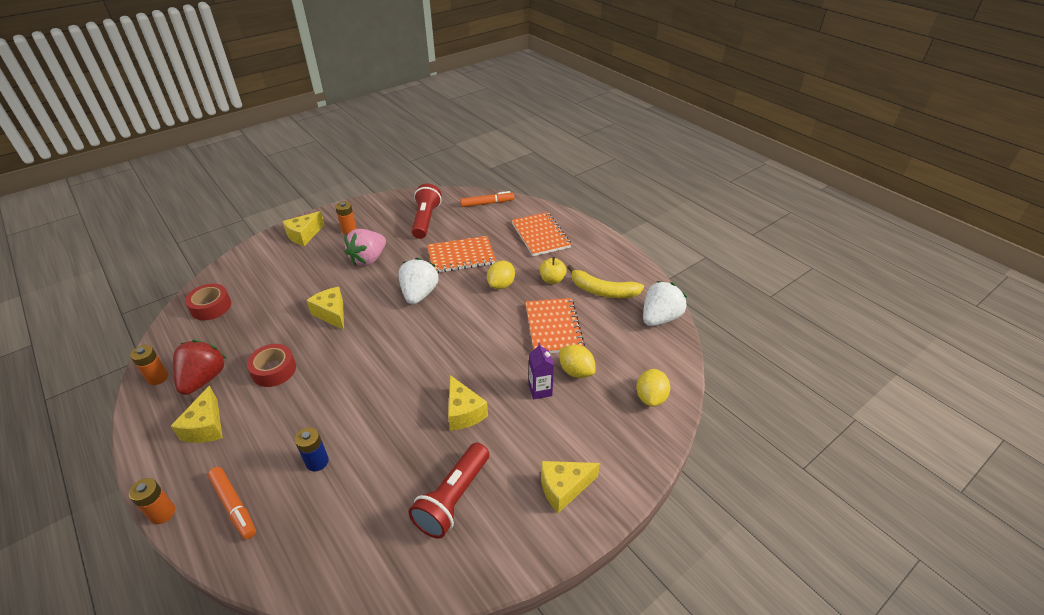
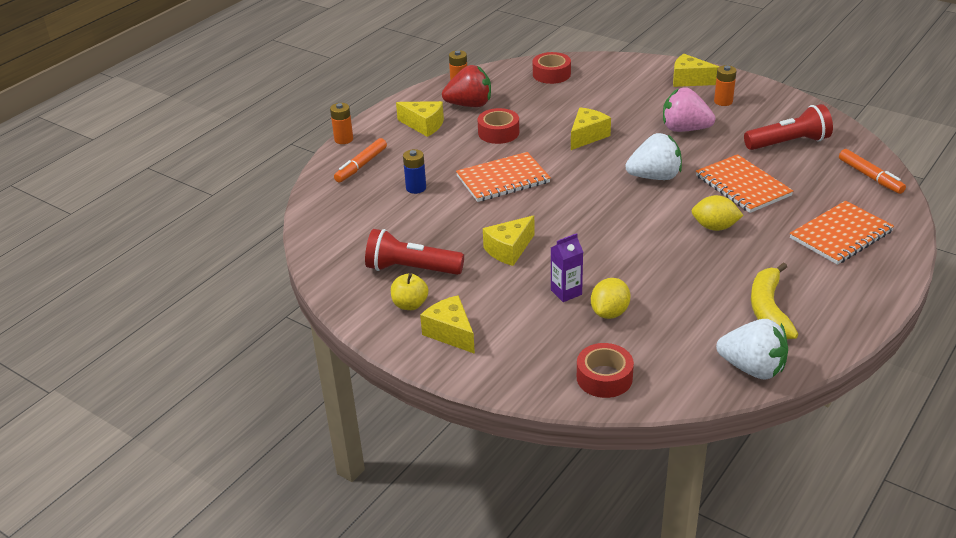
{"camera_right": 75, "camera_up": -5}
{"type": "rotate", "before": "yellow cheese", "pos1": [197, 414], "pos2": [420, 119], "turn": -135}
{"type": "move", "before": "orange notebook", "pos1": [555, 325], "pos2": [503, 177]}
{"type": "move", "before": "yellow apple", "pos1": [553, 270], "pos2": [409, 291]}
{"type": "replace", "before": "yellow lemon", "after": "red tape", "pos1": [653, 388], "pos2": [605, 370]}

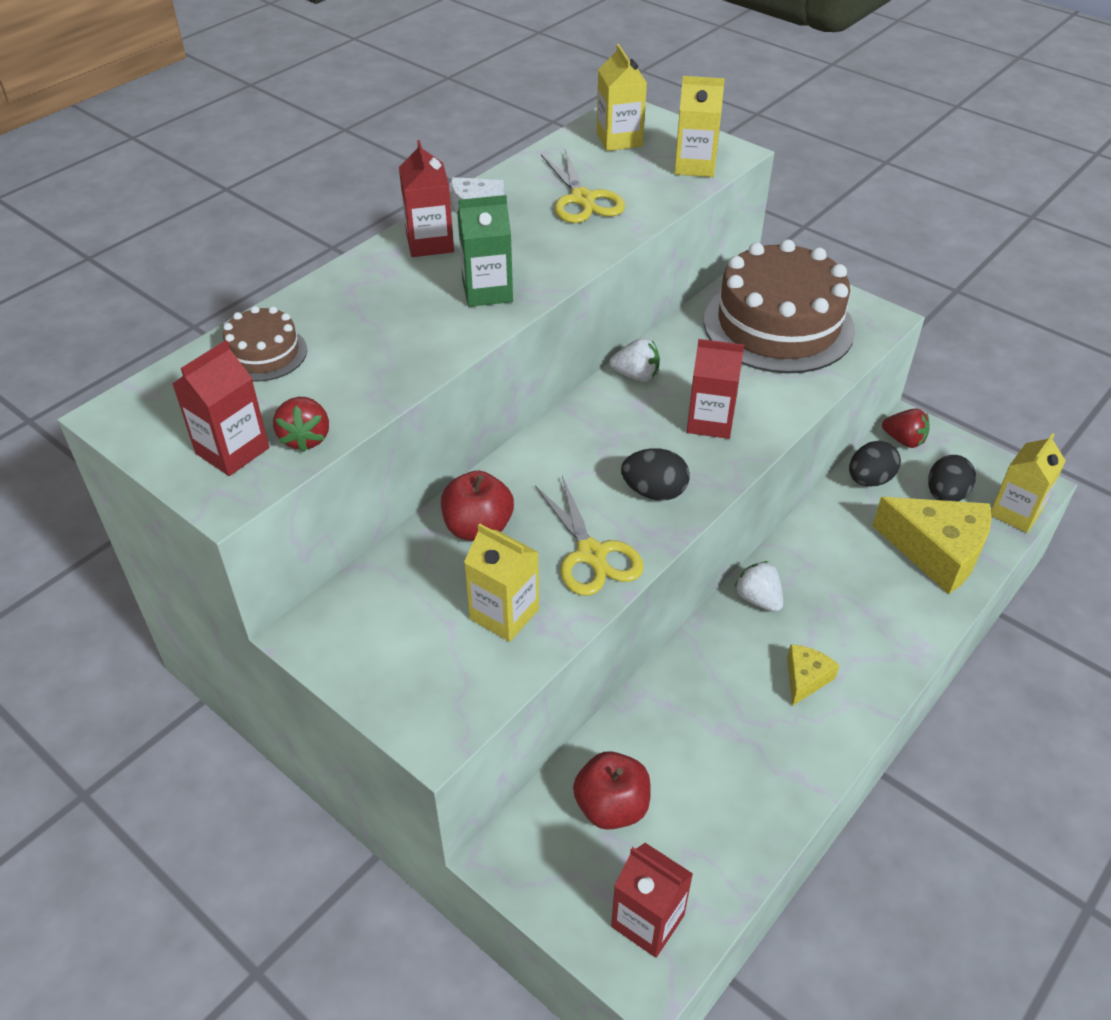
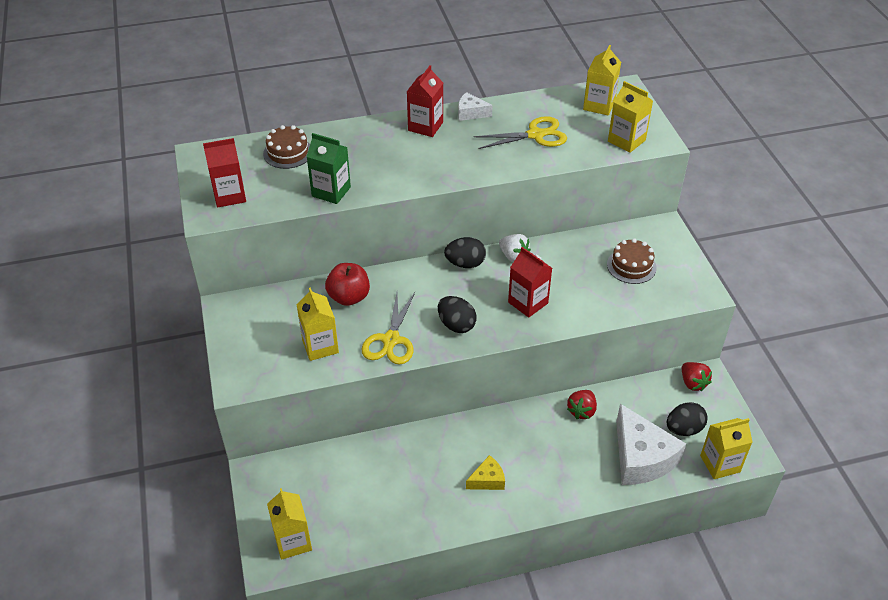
{"camera_right": 35, "camera_up": 0}
{"type": "move", "before": "red strawberry", "pos1": [301, 424], "pos2": [582, 404]}
{"type": "move", "before": "green carton", "pos1": [485, 251], "pos2": [328, 168]}
{"type": "rotate", "before": "yellow scissors", "pos1": [583, 186], "pos2": [520, 132], "turn": -120}
{"type": "delete", "before": "red apple", "pos1": [612, 790]}
{"type": "recolor", "before": "red carton", "after": "yellow carton", "pos1": [652, 900], "pos2": [289, 524]}
{"type": "resize", "before": "brown cake", "pos1": [779, 306], "pos2": [632, 261], "scale": 0.46}
{"type": "delete", "before": "white strawberry", "pos1": [759, 586]}
{"type": "move", "before": "black egg", "pos1": [875, 463], "pos2": [465, 252]}
{"type": "recolor", "before": "yellow cheese", "after": "white cheese", "pos1": [932, 545], "pos2": [651, 444]}

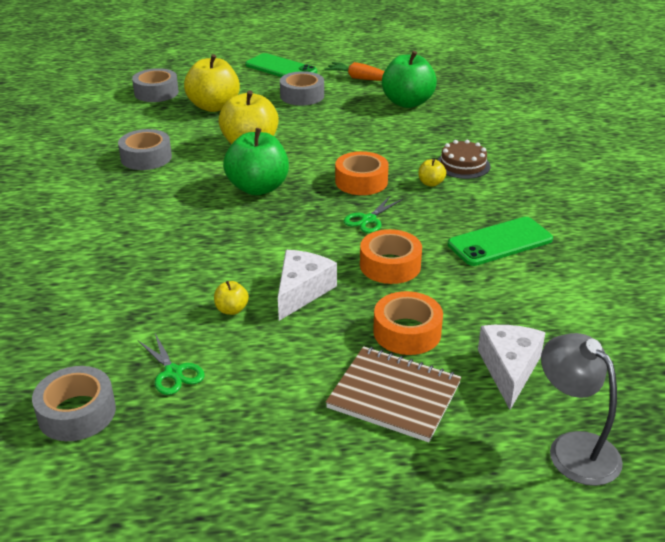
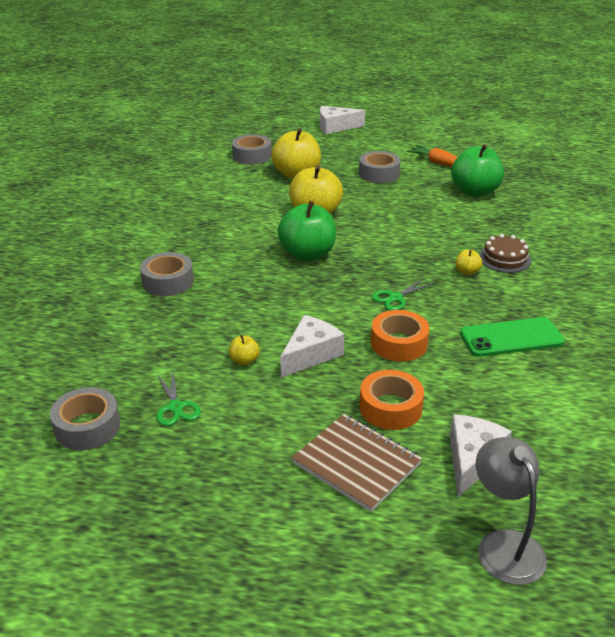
{"camera_right": 15, "camera_up": 0}
{"type": "move", "before": "grey tape", "pos1": [145, 149], "pos2": [167, 274]}
{"type": "delete", "before": "green phone", "pos1": [281, 65]}
{"type": "delete", "before": "orange tape", "pos1": [362, 173]}
{"type": "insert", "after": "white cheese", "pos2": [342, 120]}

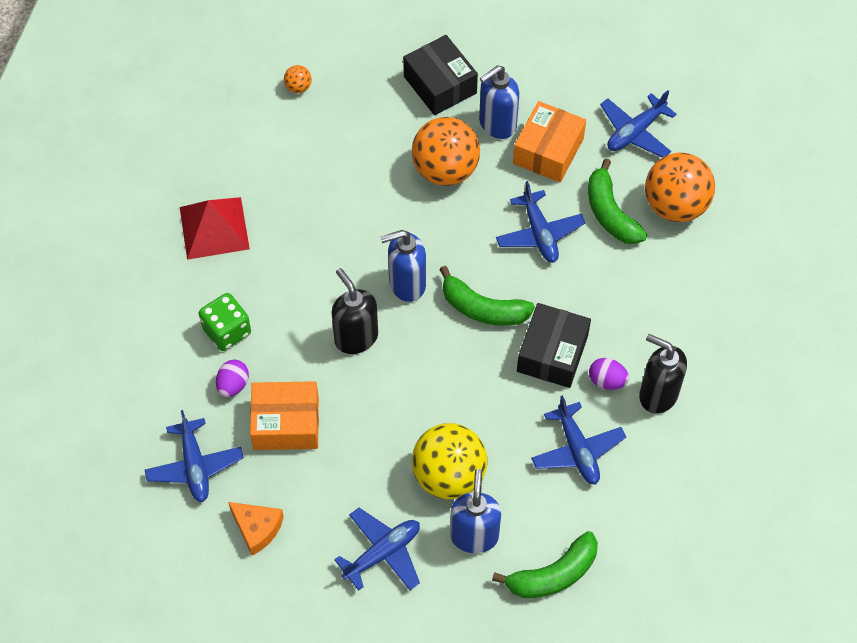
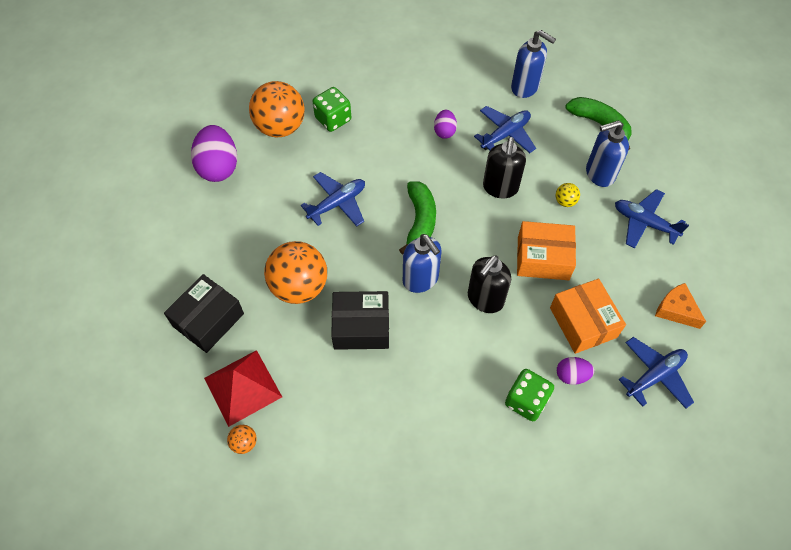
{"camera_right": -110, "camera_up": 0}
{"type": "move", "before": "red pyramid", "pos1": [215, 228], "pos2": [243, 388]}
{"type": "rotate", "before": "orange cheese", "pos1": [256, 529], "pos2": [680, 306], "turn": -60}
{"type": "resize", "before": "yellow ball", "pos1": [449, 461], "pos2": [567, 195], "scale": 0.42}
{"type": "move", "before": "blue soap dispenser", "pos1": [499, 102], "pos2": [533, 64]}
{"type": "move", "before": "orange box", "pos1": [549, 141], "pos2": [546, 250]}
{"type": "move", "before": "black box", "pos1": [554, 345], "pos2": [360, 320]}
{"type": "delete", "before": "green banana", "pos1": [617, 201]}
{"type": "replace", "before": "blue plane", "after": "purple egg", "pos1": [638, 124], "pos2": [214, 153]}
{"type": "move", "before": "black soap dispenser", "pos1": [663, 374], "pos2": [504, 168]}
{"type": "insert", "after": "green dice", "pos2": [331, 109]}

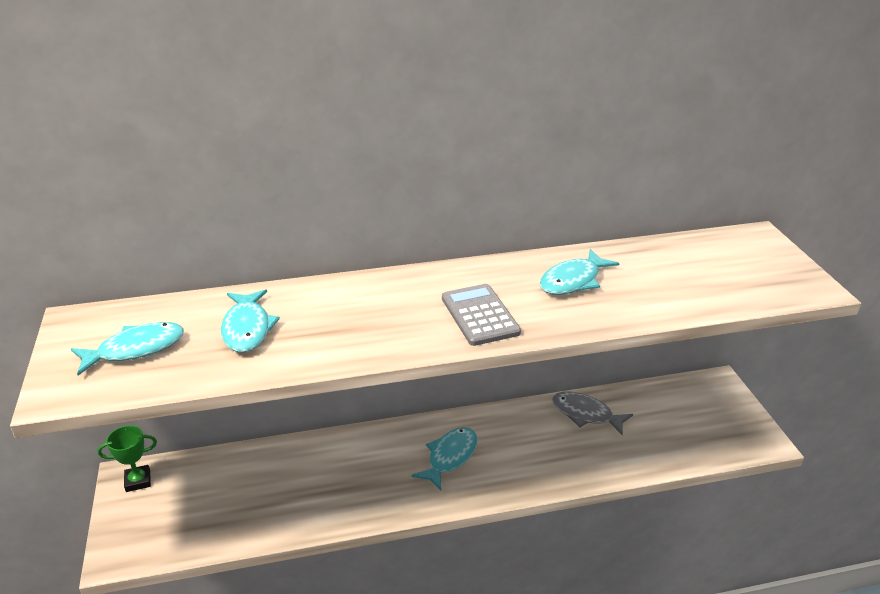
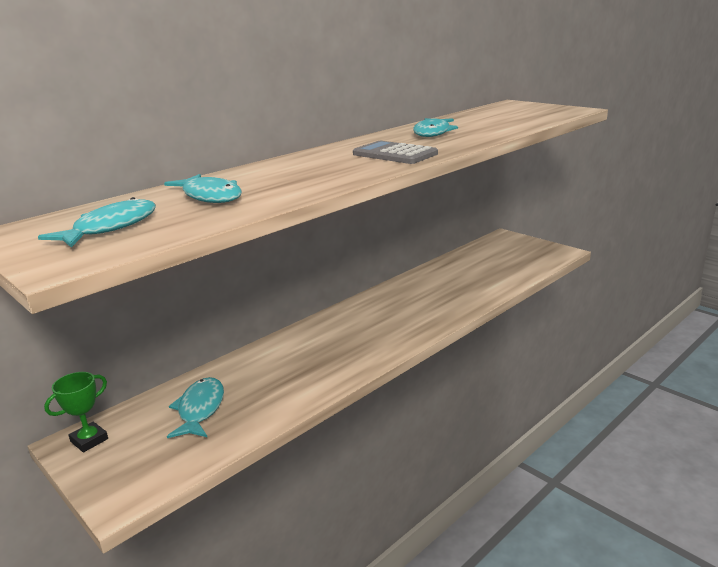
{"camera_right": -30, "camera_up": -10}
{"type": "move", "before": "turquoise fish", "pos1": [444, 459], "pos2": [195, 407]}
{"type": "delete", "before": "grey fish", "pos1": [592, 413]}

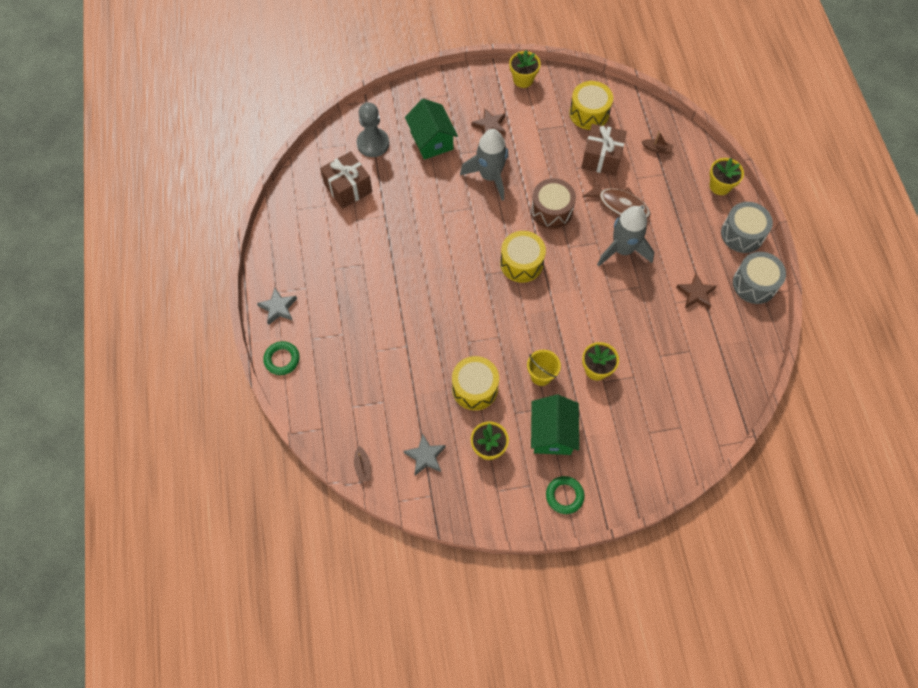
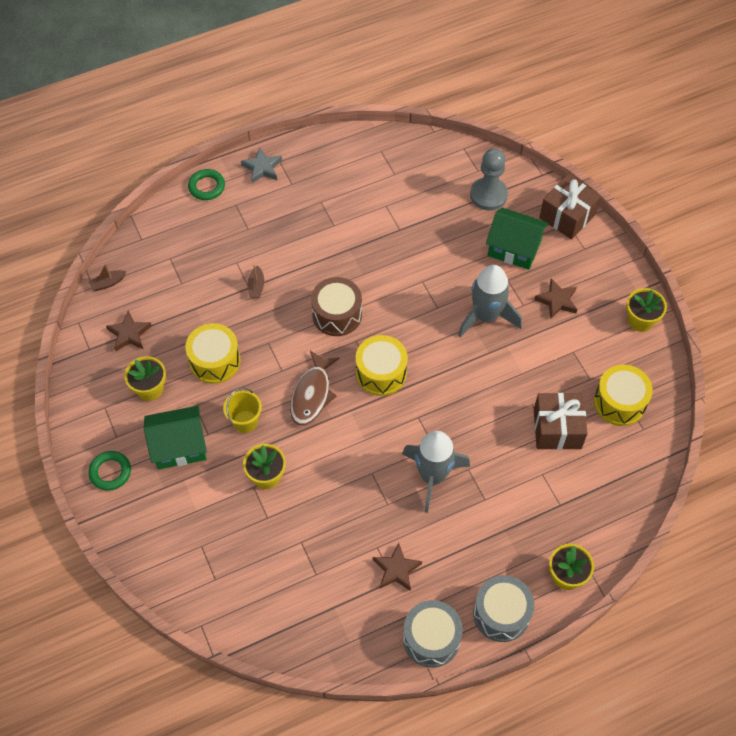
{"camera_right": 75, "camera_up": -5}
{"type": "move", "before": "brown gift", "pos1": [346, 180], "pos2": [570, 207]}
{"type": "recolor", "before": "grey star", "after": "brown star", "pos1": [425, 454], "pos2": [129, 331]}
{"type": "rotate", "before": "green house", "pos1": [431, 129], "pos2": [517, 239], "turn": 60}
{"type": "move", "before": "brown drum", "pos1": [553, 203], "pos2": [336, 306]}
{"type": "move", "before": "brown fish", "pos1": [616, 198], "pos2": [314, 388]}
{"type": "move", "before": "brown boat", "pos1": [657, 142], "pos2": [256, 281]}

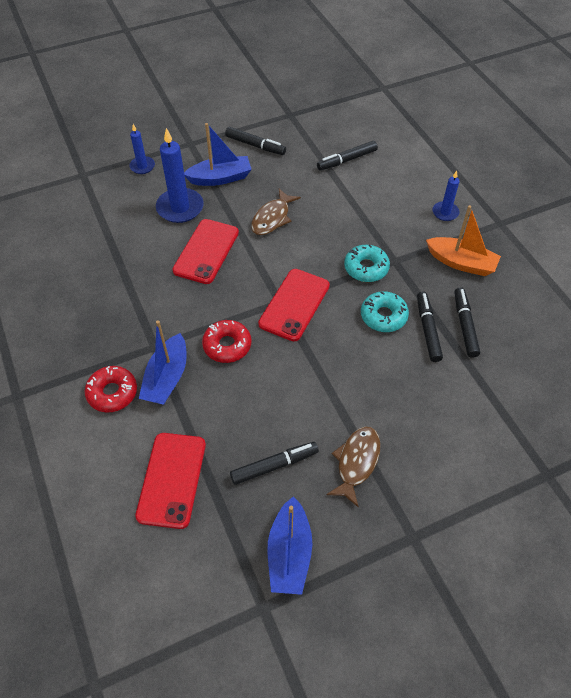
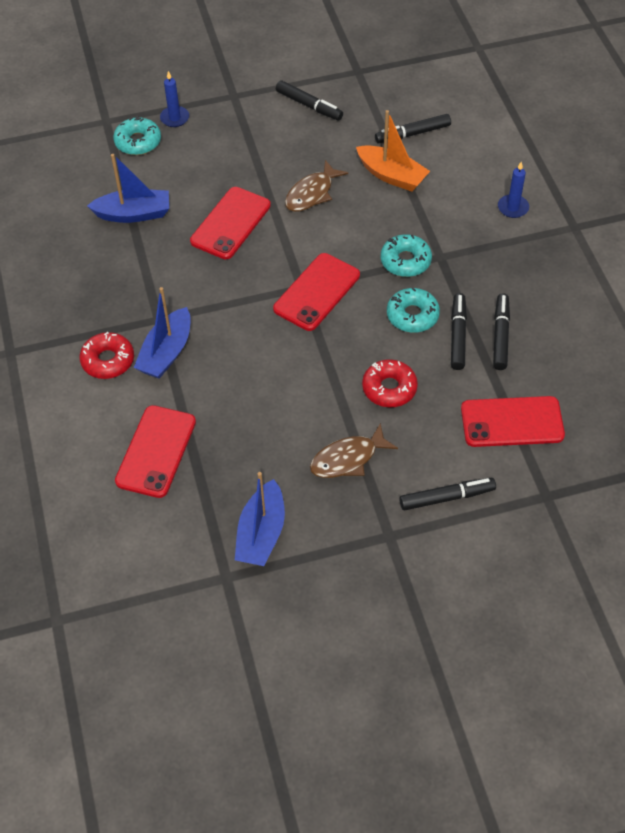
{"camera_right": 10, "camera_up": 0}
{"type": "delete", "before": "blue candle", "pos1": [180, 175]}
{"type": "move", "before": "blue boat", "pos1": [218, 154], "pos2": [128, 188]}
{"type": "move", "before": "red donut", "pos1": [226, 341], "pos2": [390, 383]}
{"type": "move", "before": "black marker", "pos1": [274, 463], "pos2": [447, 494]}
{"type": "rotate", "before": "brown fish", "pos1": [353, 466], "pos2": [354, 450], "turn": -150}
{"type": "move", "before": "orange boat", "pos1": [463, 240], "pos2": [393, 151]}
{"type": "insert", "after": "turquoise donut", "pos2": [137, 135]}
{"type": "insert", "after": "red phone", "pos2": [513, 421]}

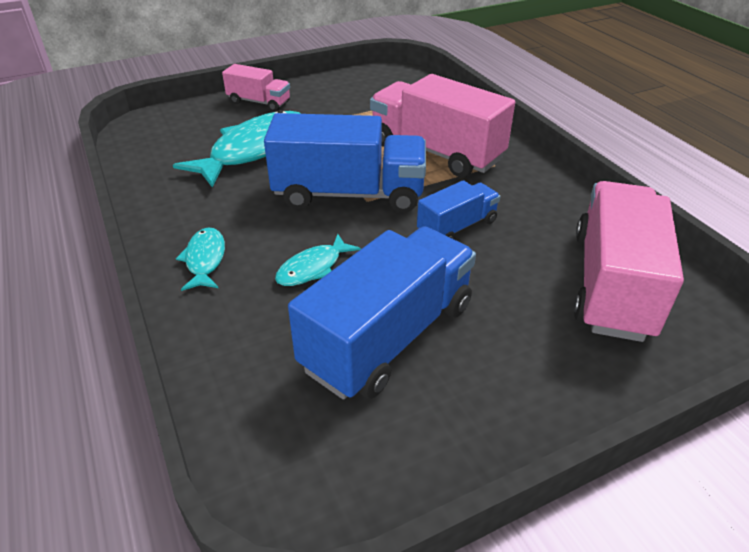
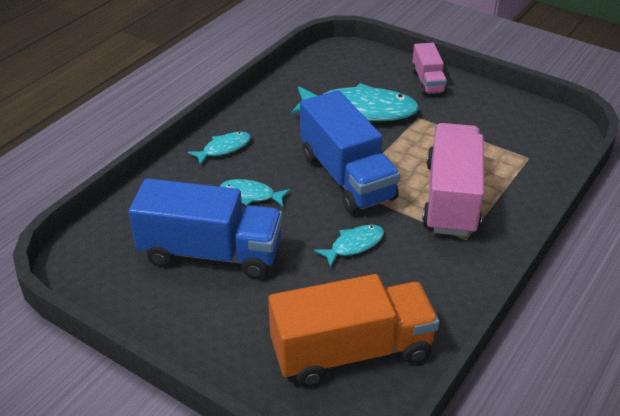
{"camera_right": 60, "camera_up": 0}
{"type": "replace", "before": "blue truck", "after": "turquoise fish", "pos1": [458, 209], "pos2": [349, 246]}
{"type": "recolor", "before": "pink truck", "after": "orange truck", "pos1": [629, 261], "pos2": [353, 330]}

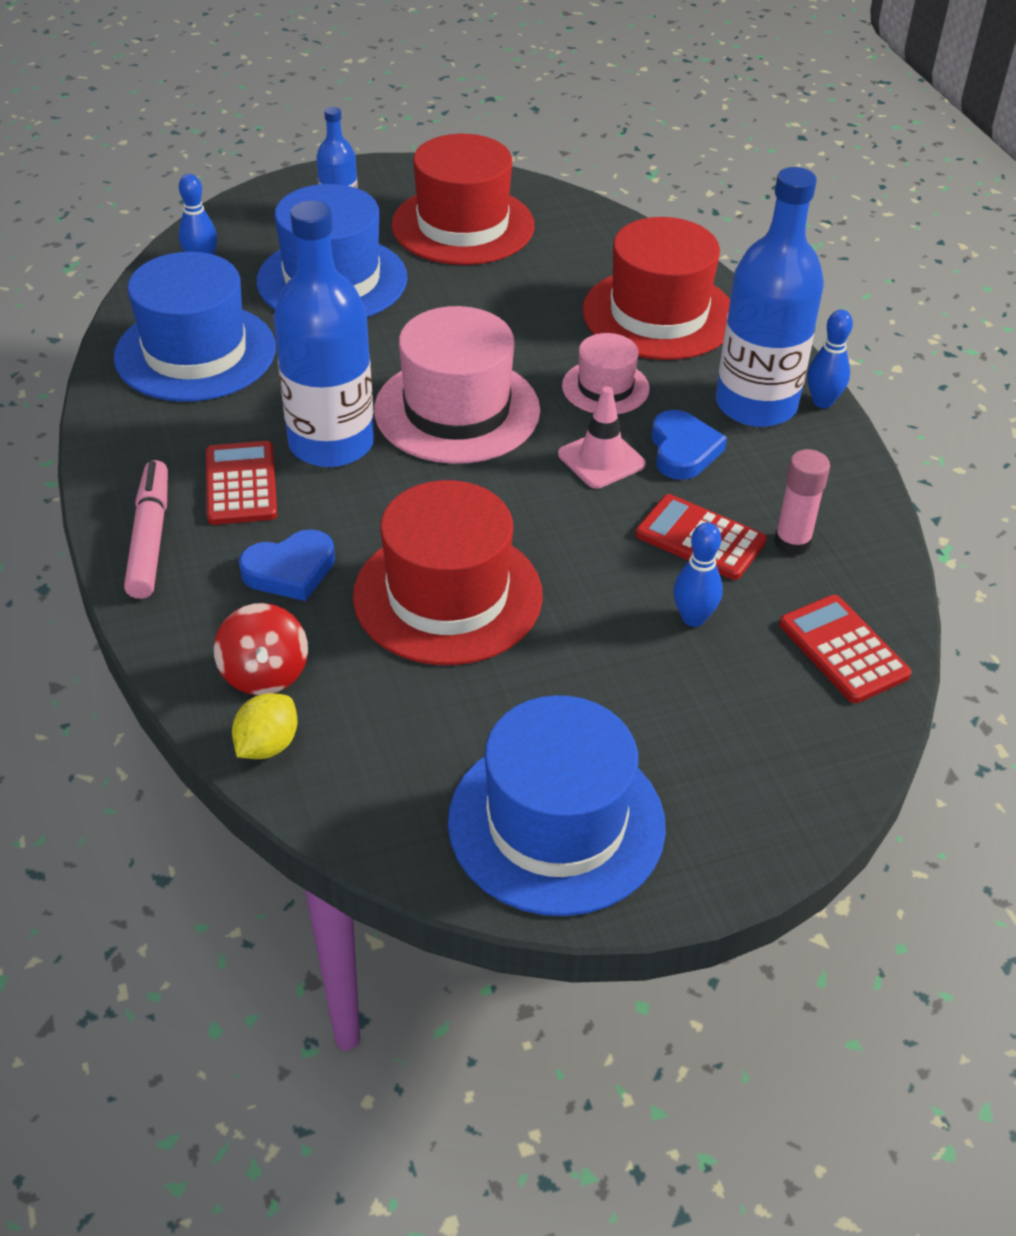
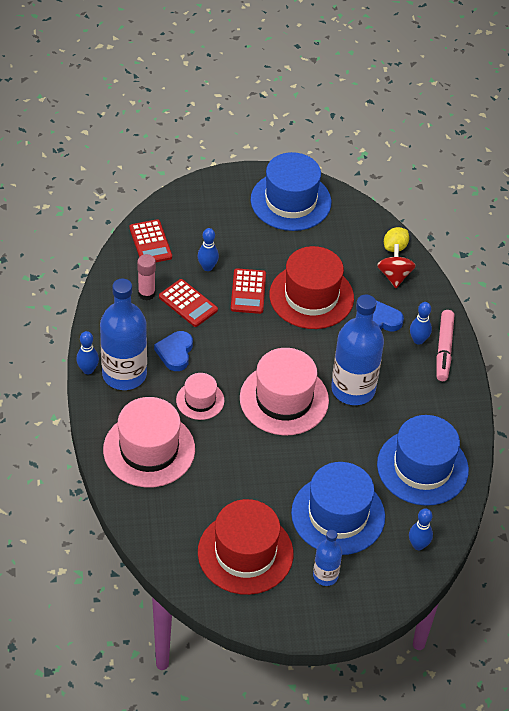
{"camera_right": -170, "camera_up": 5}
{"type": "move", "before": "red calculator", "pos1": [241, 483], "pos2": [248, 291]}
{"type": "delete", "before": "pink traffic cone", "pos1": [602, 437]}
{"type": "recolor", "before": "red hat", "after": "pink hat", "pos1": [656, 288], "pos2": [149, 442]}
{"type": "insert", "after": "blue bowling pin", "pos2": [421, 323]}

